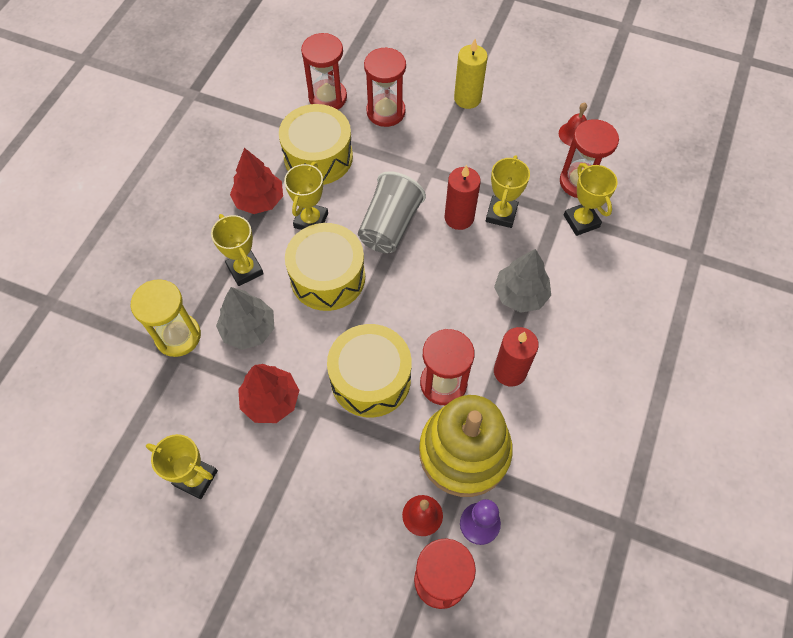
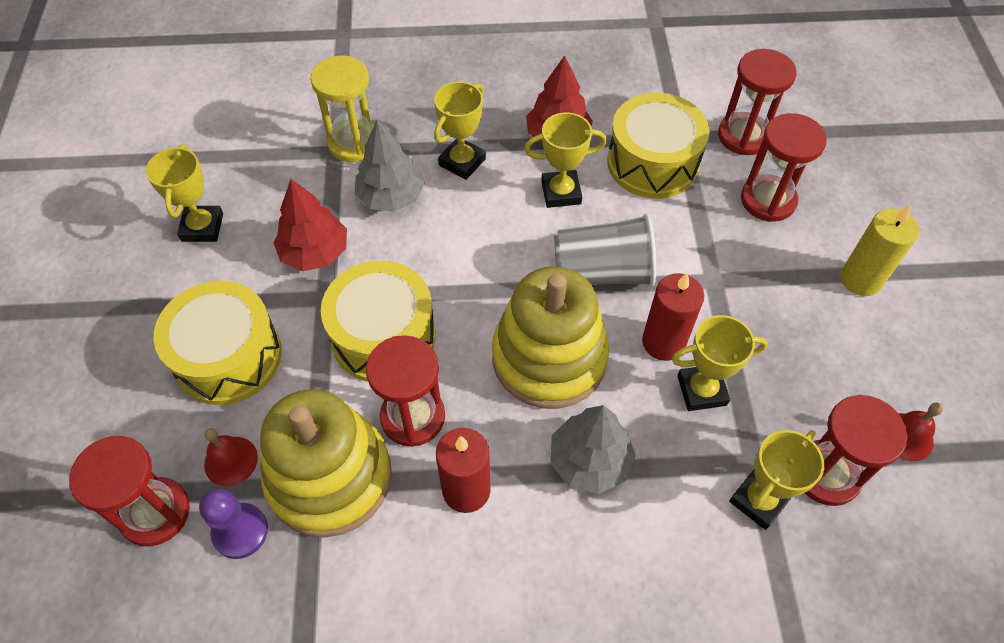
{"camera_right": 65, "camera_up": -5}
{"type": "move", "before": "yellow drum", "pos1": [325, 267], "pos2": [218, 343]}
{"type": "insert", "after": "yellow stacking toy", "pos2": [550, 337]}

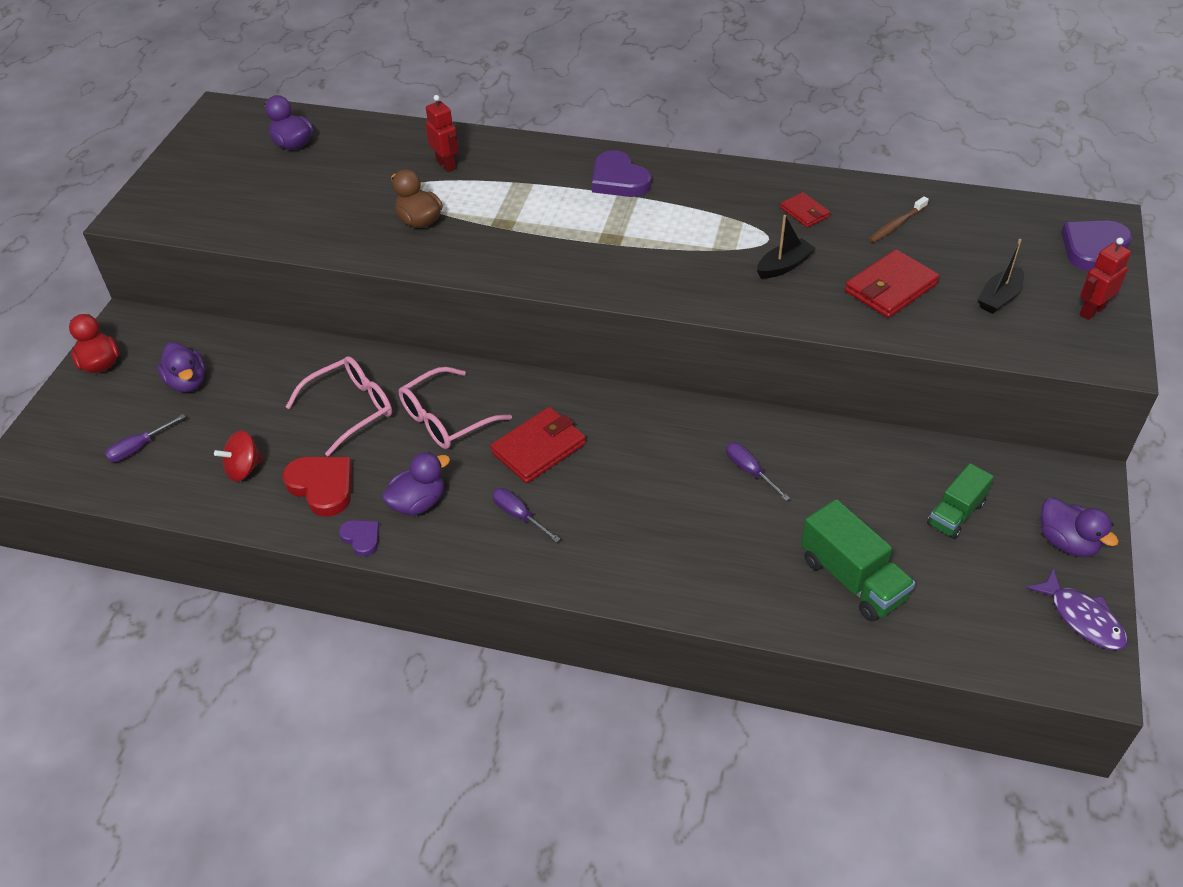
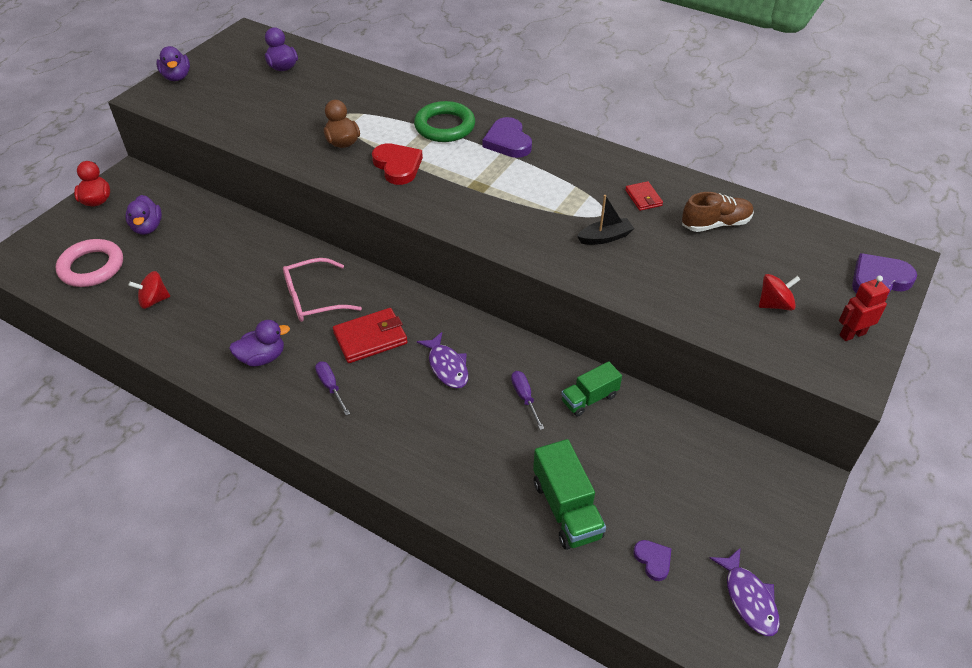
{"camera_right": 15, "camera_up": 0}
{"type": "replace", "before": "purple screwdriver", "after": "pink ring", "pos1": [145, 438], "pos2": [89, 263]}
{"type": "move", "before": "red heart", "pos1": [317, 487], "pos2": [397, 164]}
{"type": "delete", "before": "pink glasses", "pos1": [339, 406]}
{"type": "move", "before": "purple heart", "pos1": [359, 538], "pos2": [652, 560]}
{"type": "delete", "before": "red robot", "pos1": [442, 133]}
{"type": "delete", "before": "red wallet", "pos1": [892, 283]}
{"type": "replace", "before": "brown toothbrush", "after": "brown shoe", "pos1": [899, 219], "pos2": [718, 212]}
{"type": "move", "before": "green truck", "pos1": [960, 501], "pos2": [591, 389]}
{"type": "replace", "before": "black boat", "after": "red spinning top", "pos1": [1000, 276], "pos2": [780, 292]}
{"type": "move", "before": "purple duck", "pos1": [1080, 527], "pos2": [173, 63]}
{"type": "insert", "after": "green ring", "pos2": [444, 121]}
{"type": "insert", "after": "purple fish", "pos2": [442, 360]}

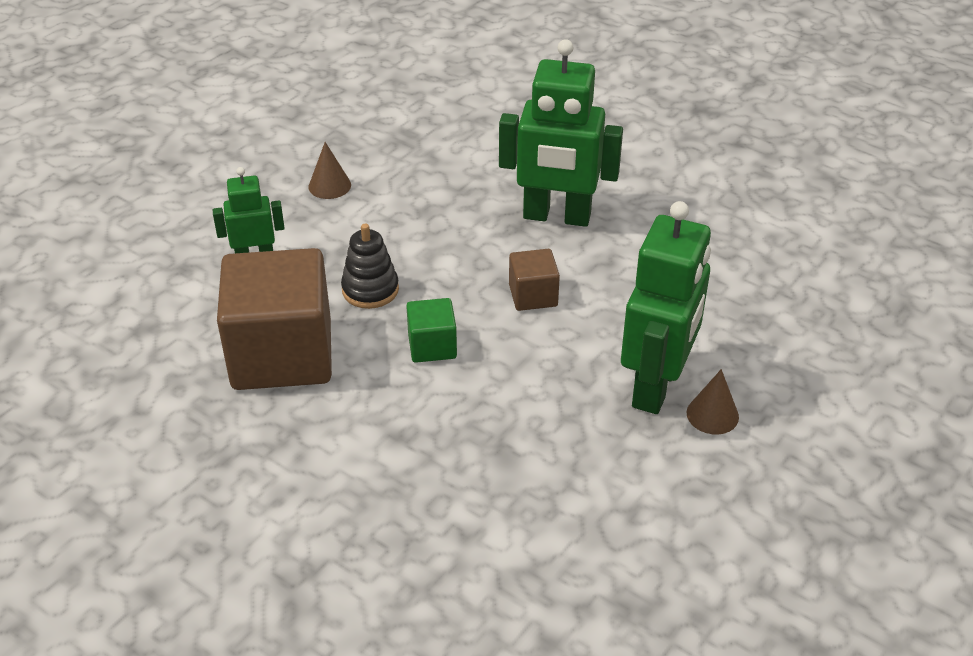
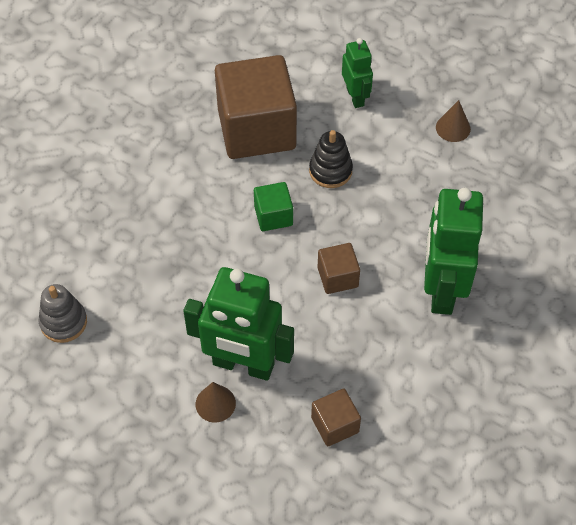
{"camera_right": 85, "camera_up": 15}
{"type": "insert", "after": "grey stacking toy", "pos2": [63, 313]}
{"type": "insert", "after": "brown cube", "pos2": [336, 417]}

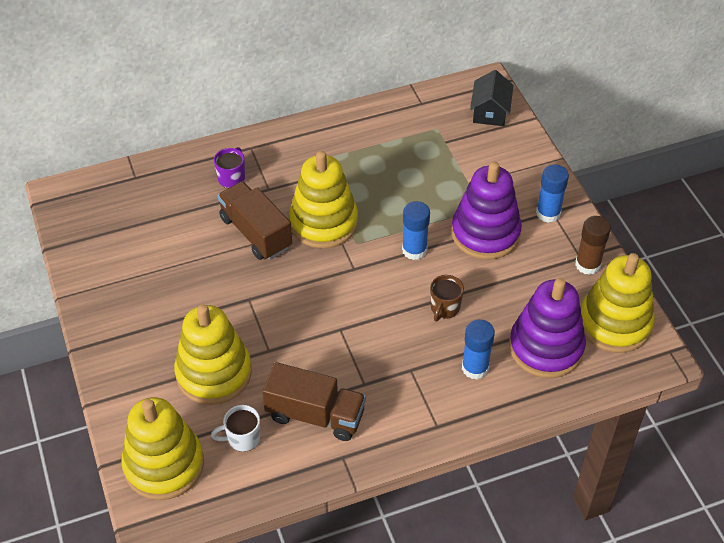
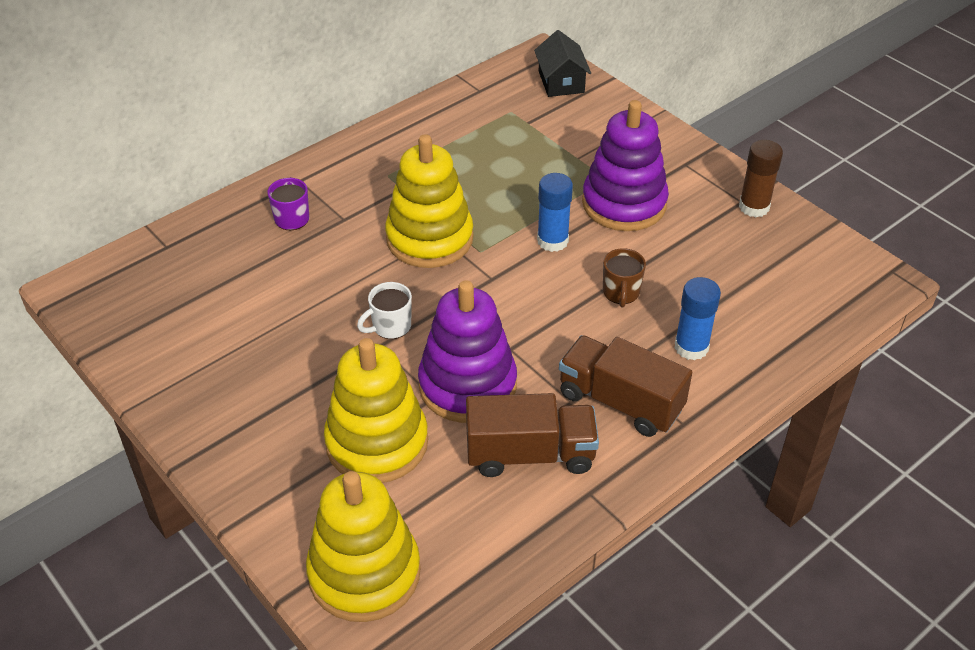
{"camera_right": -20, "camera_up": -5}
{"type": "move", "before": "white mug", "pos1": [235, 428], "pos2": [384, 310]}
{"type": "move", "before": "brown truck", "pos1": [255, 220], "pos2": [625, 386]}
{"type": "move", "before": "purple stacking toy", "pos1": [547, 328], "pos2": [467, 351]}
{"type": "delete", "before": "blue glue stick", "pos1": [552, 193]}
{"type": "delete", "before": "yellow stacking toy", "pos1": [618, 303]}

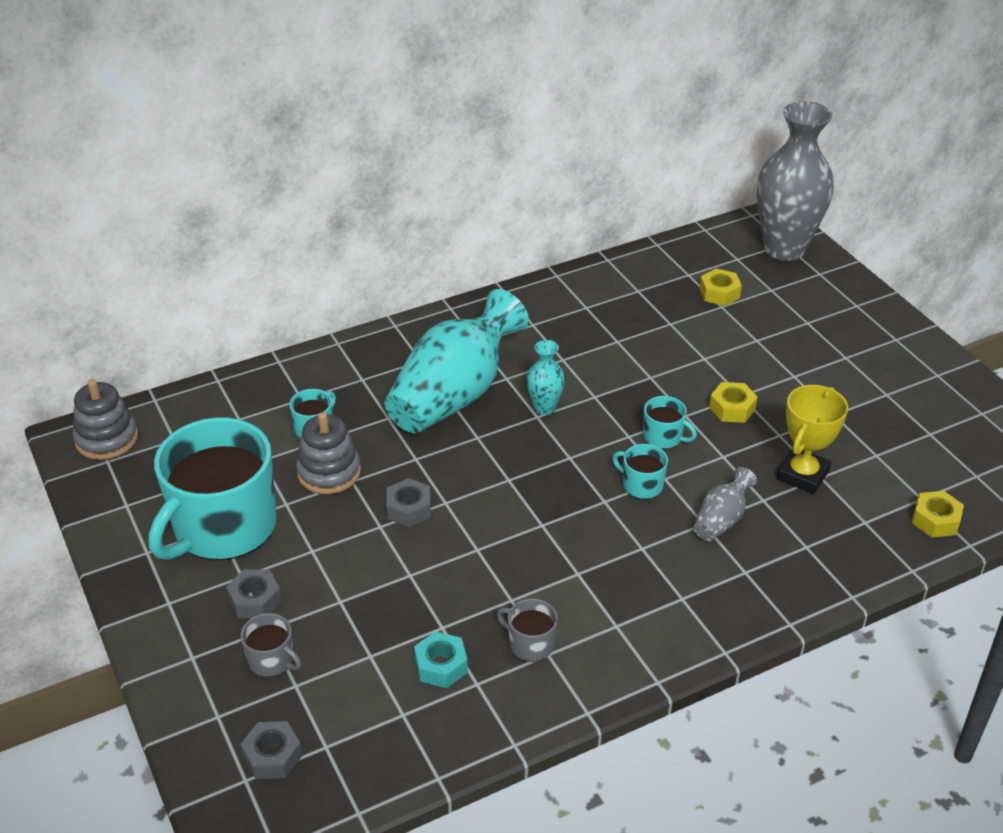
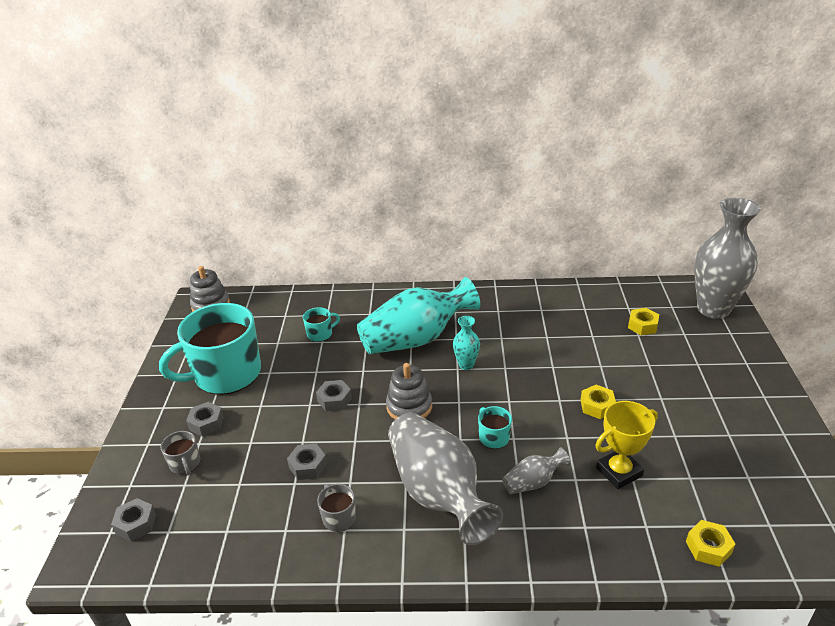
{"camera_right": 30, "camera_up": -5}
{"type": "move", "before": "grey stacking toy", "pos1": [328, 453], "pos2": [409, 391]}
{"type": "delete", "before": "turquoise nut", "pos1": [441, 659]}
{"type": "delete", "before": "turquoise mug", "pos1": [670, 422]}
{"type": "insert", "after": "grey nut", "pos2": [307, 462]}
{"type": "insert", "after": "grey vase", "pos2": [445, 479]}

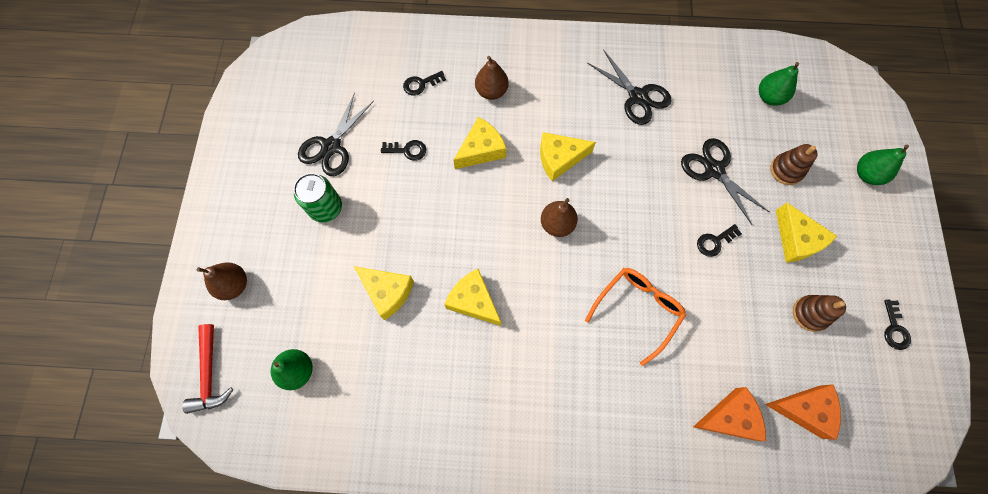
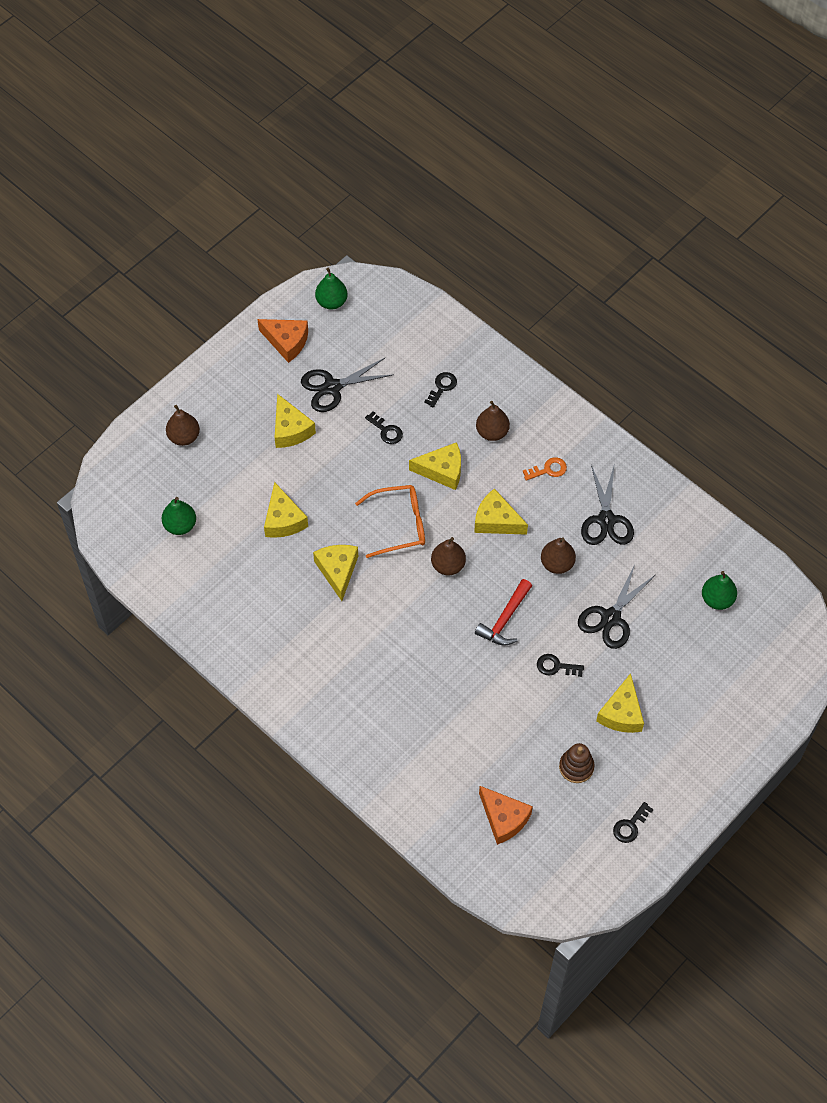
{"camera_right": 40, "camera_up": -10}
{"type": "move", "before": "red hammer", "pos1": [207, 369], "pos2": [503, 612]}
{"type": "replace", "before": "green can", "after": "yellow cheese", "pos1": [318, 198], "pos2": [295, 421]}
{"type": "rotate", "before": "black key", "pos1": [424, 83], "pos2": [440, 389], "turn": 105}
{"type": "move", "before": "orange glasses", "pos1": [635, 317], "pos2": [390, 521]}
{"type": "rotate", "before": "black scissors", "pos1": [725, 181], "pos2": [616, 606], "turn": -150}
{"type": "move", "before": "orange cheese", "pos1": [729, 414], "pos2": [282, 341]}
{"type": "delete", "before": "brown stacking toy", "pos1": [794, 164]}
{"type": "move", "before": "green pear", "pos1": [883, 165], "pos2": [331, 288]}
{"type": "insert", "after": "orange key", "pos2": [544, 469]}
{"type": "insert", "after": "brown pear", "pos2": [558, 555]}

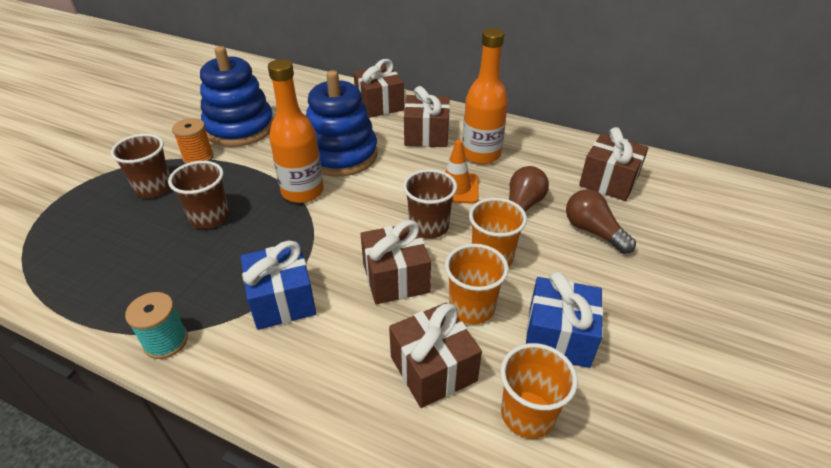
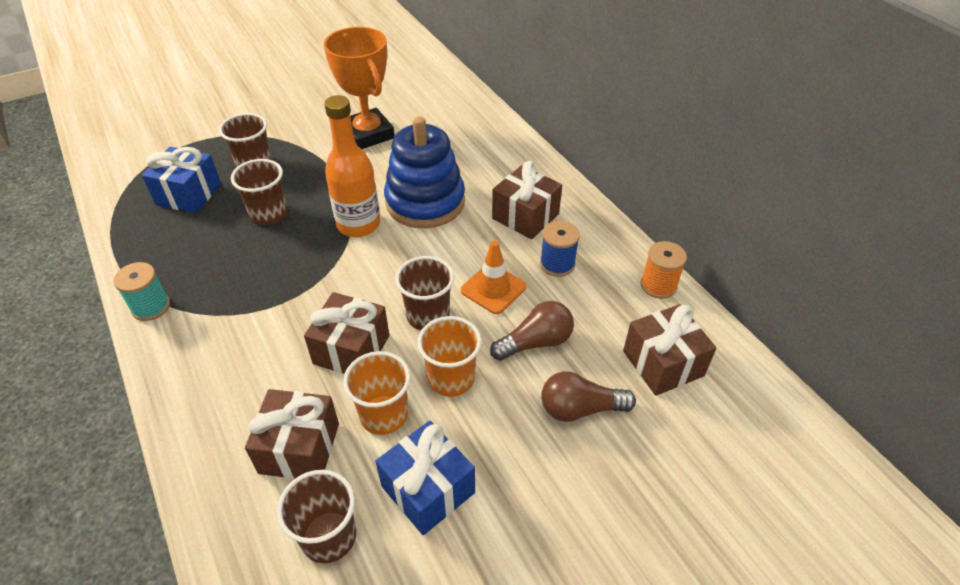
{"camera_right": 35, "camera_up": 5}
{"type": "move", "before": "orange spool", "pos1": [193, 141], "pos2": [664, 270]}
{"type": "replace", "before": "blue stacking toy", "after": "orange trophy", "pos1": [237, 96], "pos2": [359, 88]}
{"type": "move", "before": "blue gift", "pos1": [278, 285], "pos2": [181, 180]}
{"type": "delete", "before": "brown gift", "pos1": [378, 88]}
{"type": "replace", "before": "orange bottle", "after": "blue spool", "pos1": [485, 96], "pos2": [560, 249]}
{"type": "recolor", "before": "orange cup", "after": "brown cup", "pos1": [539, 391], "pos2": [316, 516]}
{"type": "rotate", "before": "brown light bulb", "pos1": [601, 221], "pos2": [588, 396], "turn": -90}

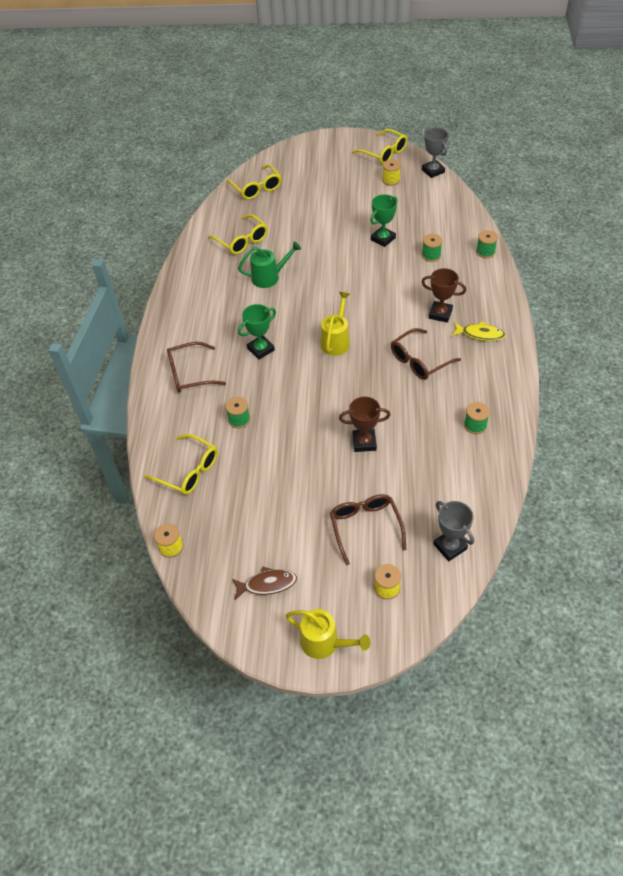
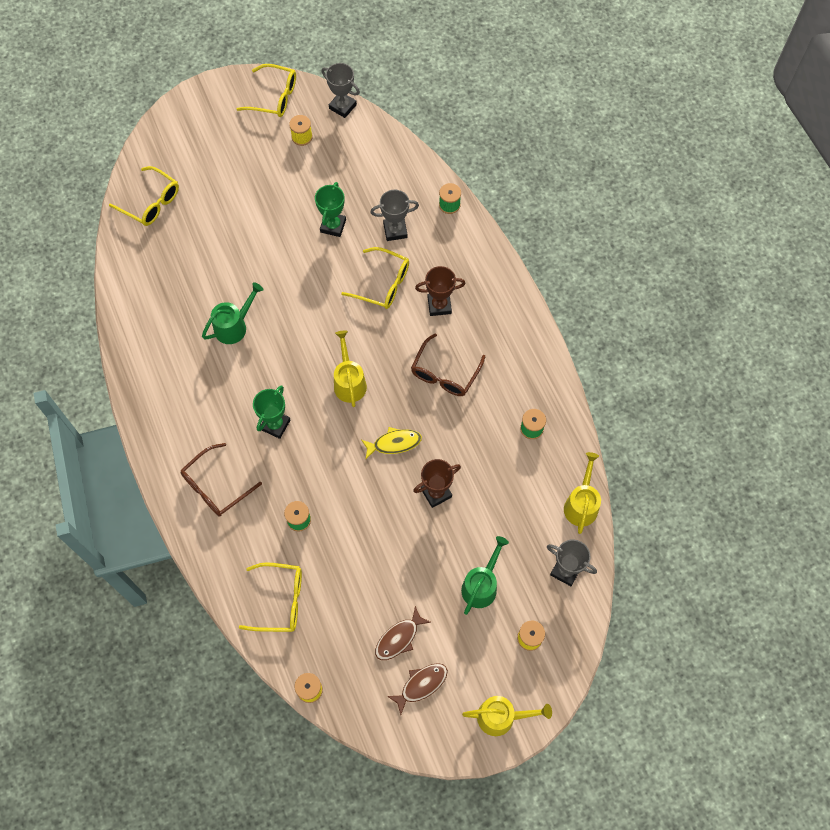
{"camera_right": -30, "camera_up": 15}
{"type": "move", "before": "yellow glasses", "pos1": [238, 234], "pos2": [375, 278]}
{"type": "replace", "before": "brown glasses", "after": "green watering can", "pos1": [368, 529], "pos2": [485, 575]}
{"type": "replace", "before": "green spool", "after": "grey trophy", "pos1": [432, 248], "pos2": [394, 215]}
{"type": "move", "before": "yellow fish", "pos1": [479, 331], "pos2": [392, 443]}
{"type": "insert", "after": "brown fish", "pos2": [403, 633]}
{"type": "insert", "after": "yellow watering can", "pos2": [582, 493]}

